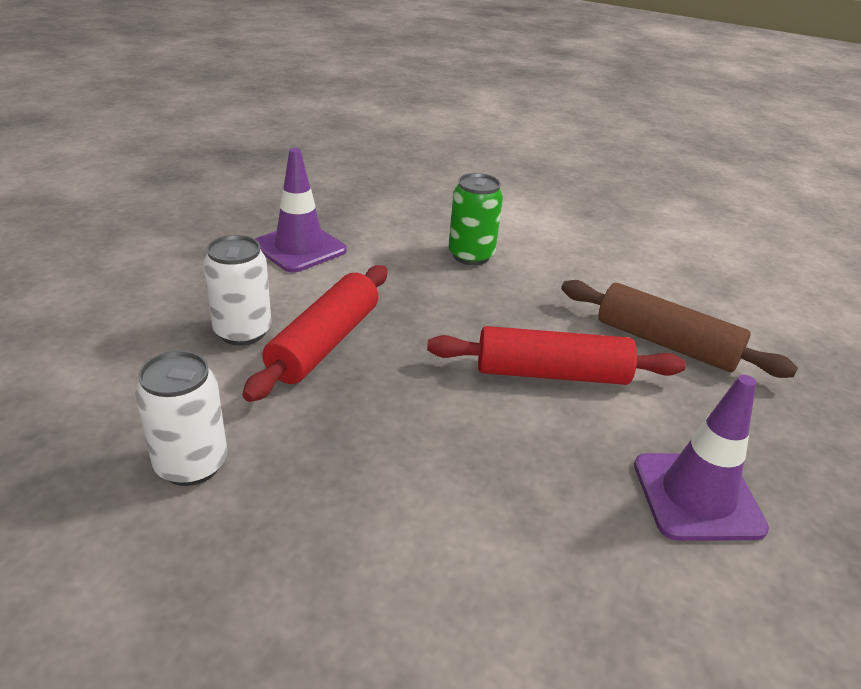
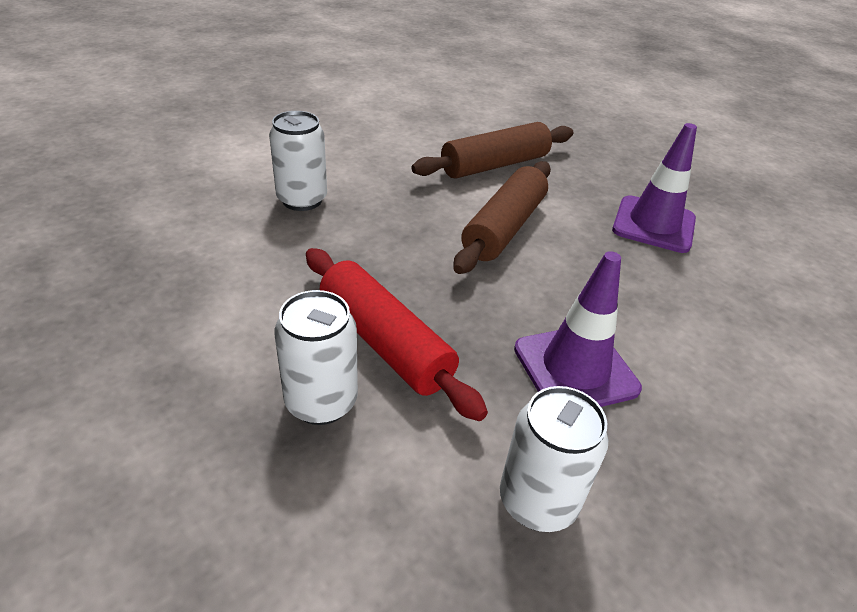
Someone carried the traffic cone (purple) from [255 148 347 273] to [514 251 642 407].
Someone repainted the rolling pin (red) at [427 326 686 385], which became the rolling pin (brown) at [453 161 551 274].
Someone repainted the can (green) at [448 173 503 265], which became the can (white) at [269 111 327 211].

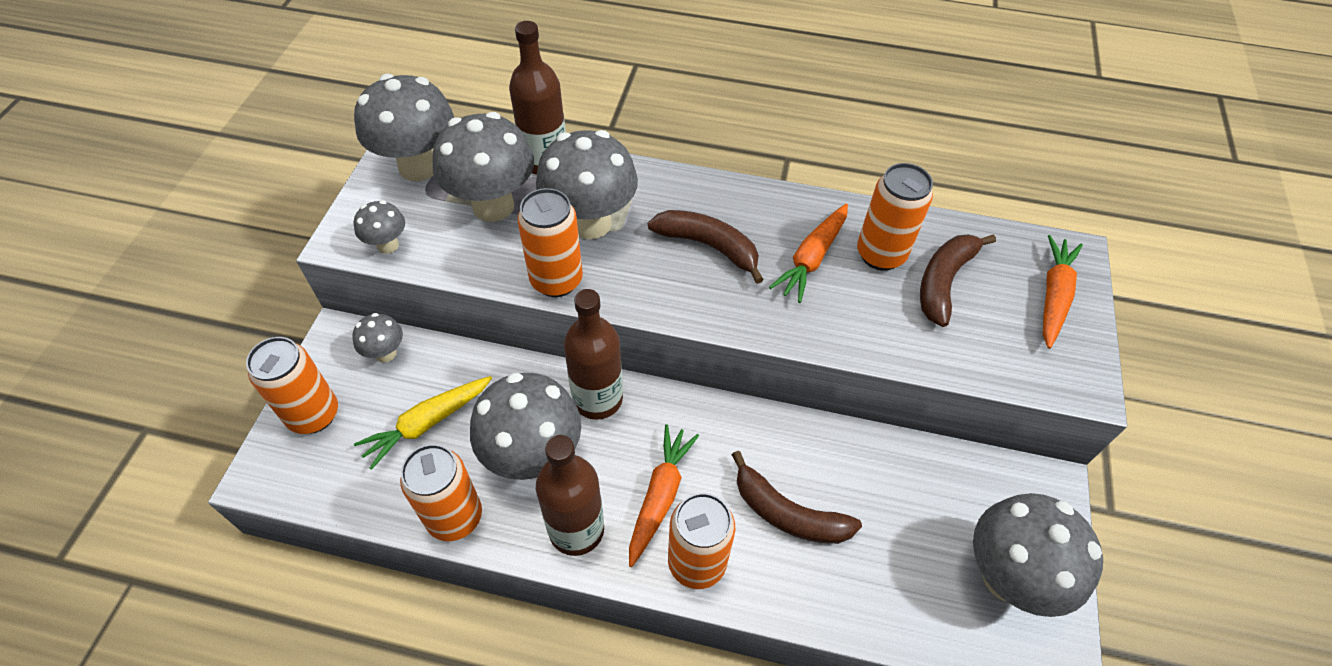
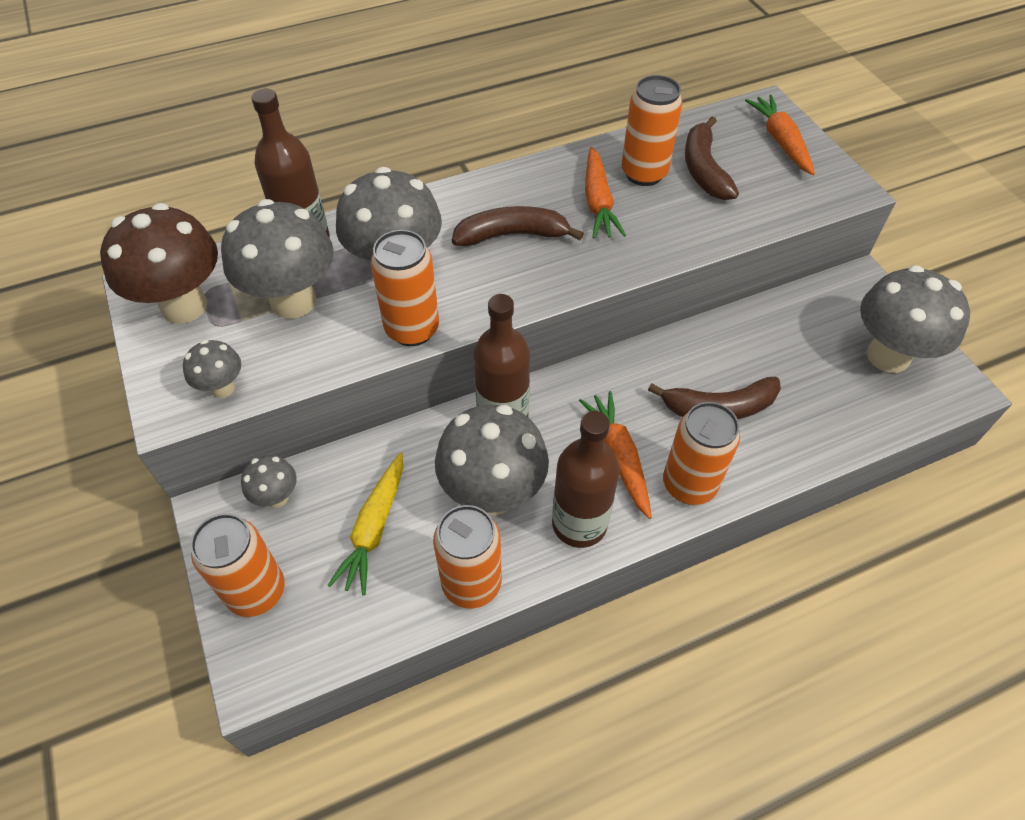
Someone repainted the mushroom (grey) at [354 74 454 181], which became the mushroom (brown) at [100 203 218 324].

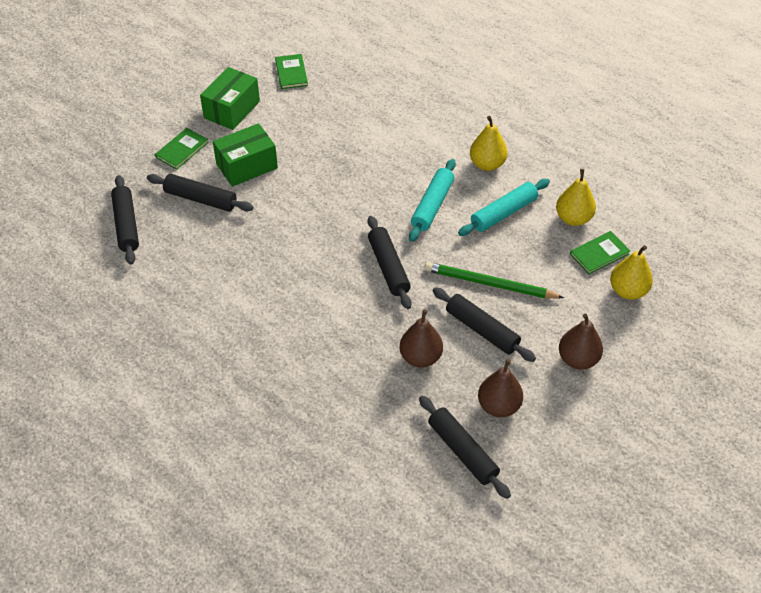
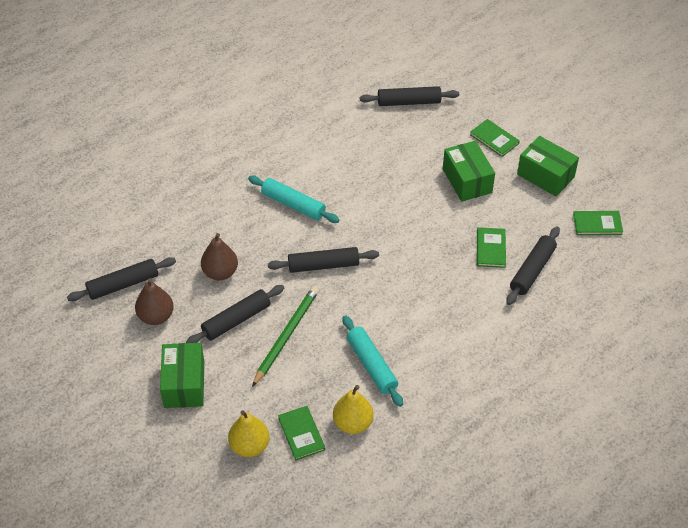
Someone carried the rolling pin (black) from [147 174 254 212] to [506 227 560 305].
Someone carried the rolling pin (turquoise) from [409 159 456 242] to [248 176 340 223].
Someone took away the pear (yellow) at [470 116 508 171].
Someone swapped the pear (brown) at [559 313 603 370] for the box (green) at [160 343 204 408].
Someone put down the book (green) at [477 227 506 268].

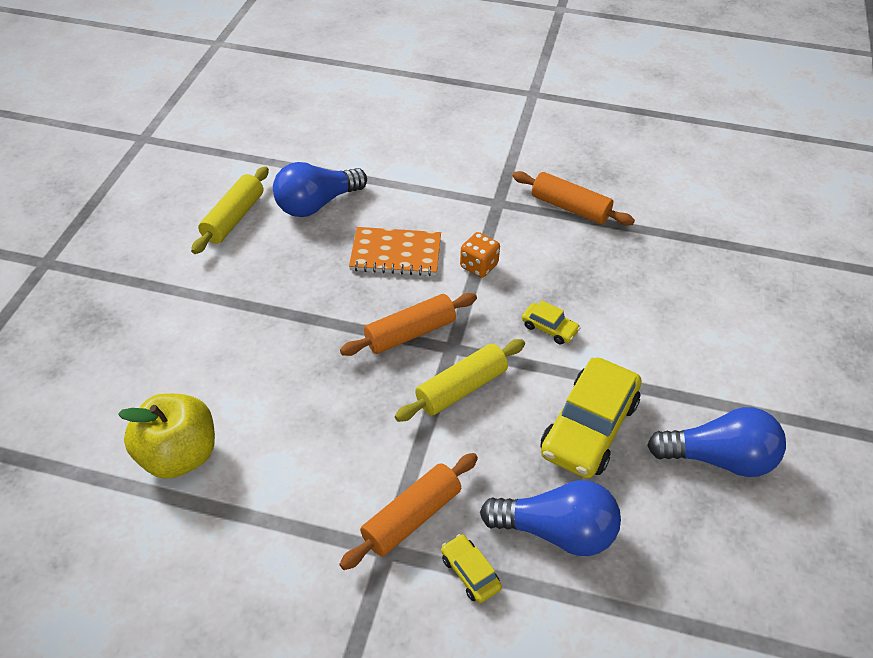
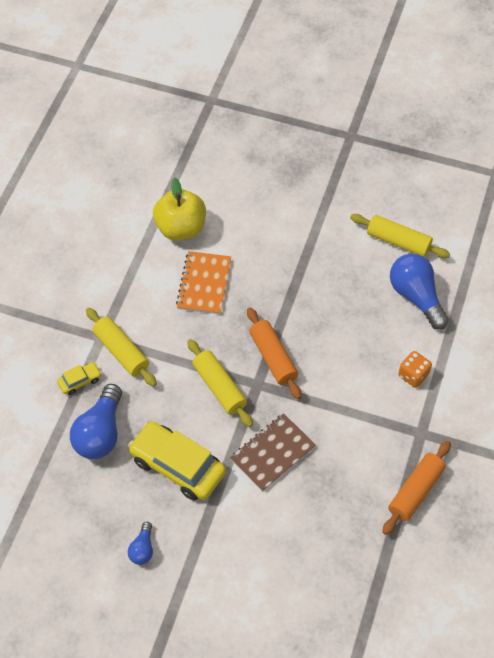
Someone repainted the rolling pin (orange) at [339 453 478 570], which became the rolling pin (yellow) at [86 308 157 387].
Someone carried the notebook (orange) from [349 227 441 276] to [176 251 231 314].
Someone carried the dice (orange) from [460 232 500 278] to [398 351 432 388].
Someone swapped the car (yellow) at [522 300 580 344] for the notebook (brown) at [230 413 316 492].
Someone scaled the light bulb (blue) at [647 407 786 477] by 0.51.

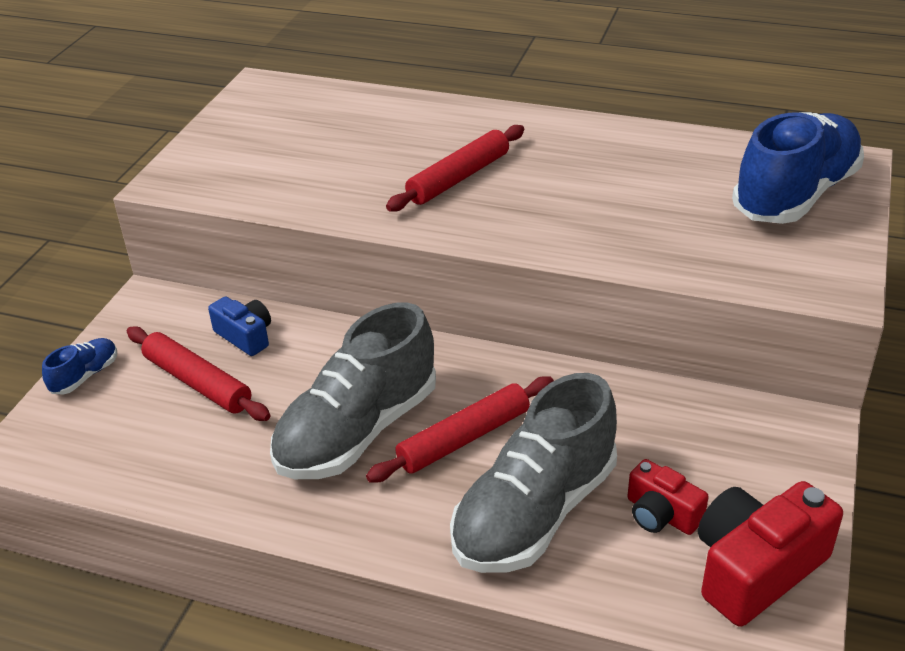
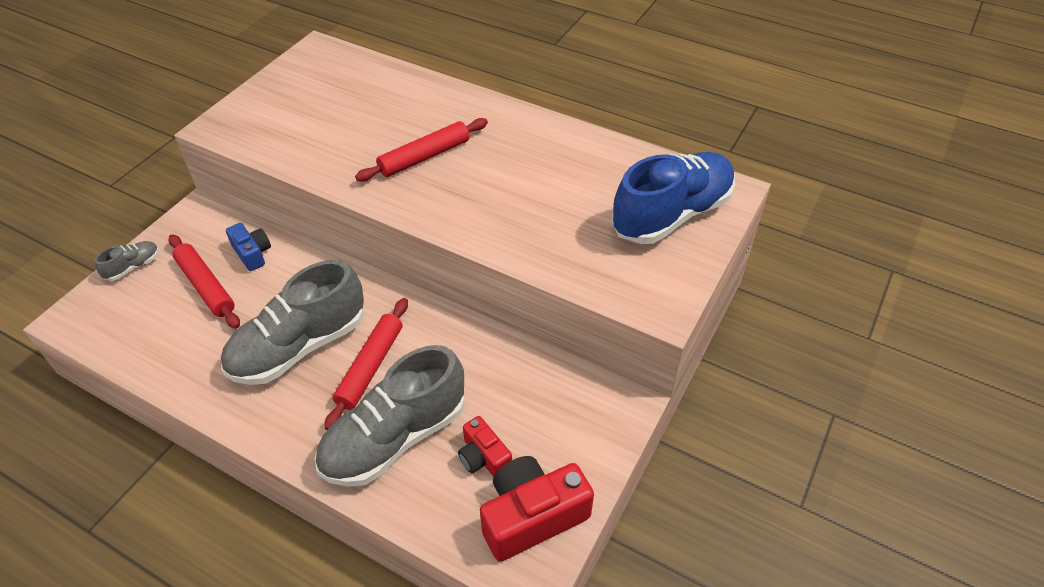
Someone repainted the shoe (blue) at [42 338 117 395], which became the shoe (grey) at [95 241 159 281].
Someone rotated the rolling pin (red) at [366 376 554 483] by 45 degrees counterclockwise.

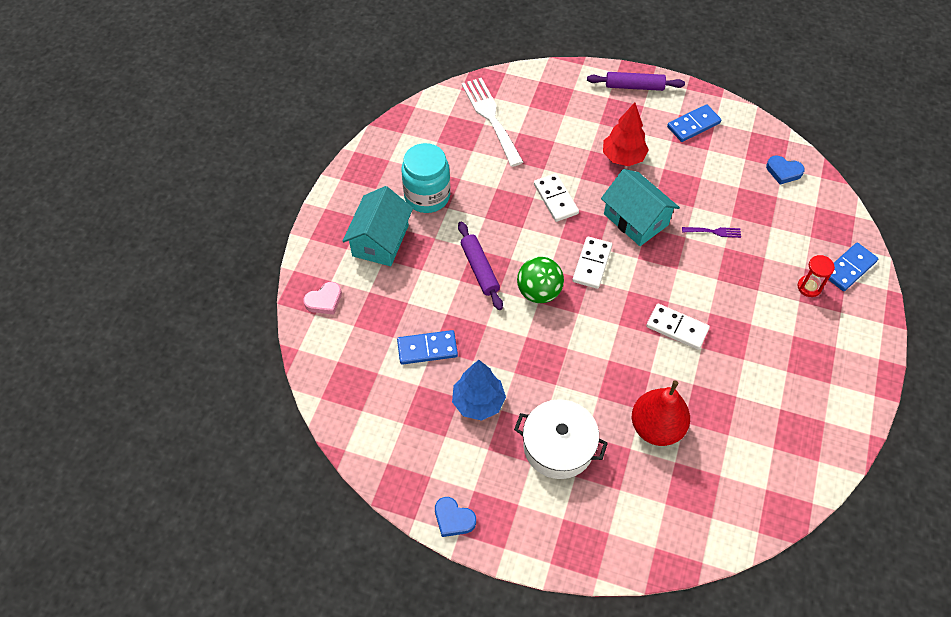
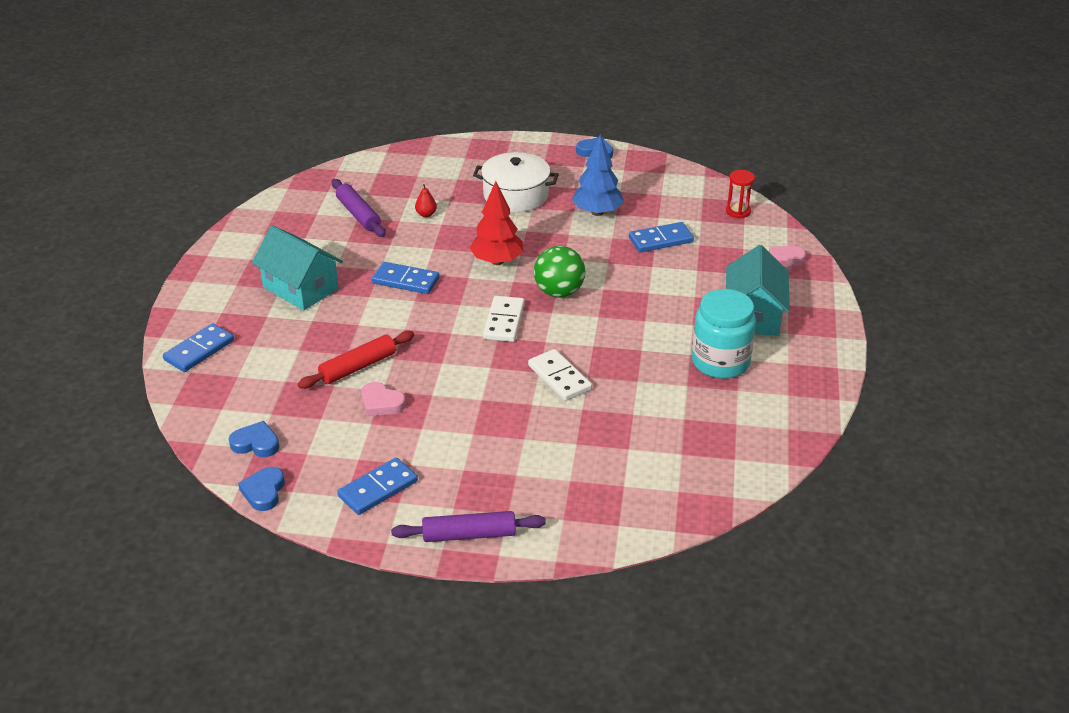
Someone carried the rolling pin (purple) from [458 221 503 310] to [332 179 386 237].
Someone took away the fork (white) at [462 78 523 167].
Someone carried the house (turquoise) from [601 169 680 246] to [252 225 343 311].
Someone carried the tree (red) from [603 102 649 166] to [470 181 523 265].
Someone scaled the pear (red) at [632 381 690 446] by 0.40.
Someone repainted the domino (white) at [646 304 710 350], which became the domino (blue) at [372 262 439 294].
Someone swapped the fork (purple) at [682 227 741 238] for the rolling pin (red) at [298 331 414 389].
Someone carried the hourglass (red) from [798 255 835 297] to [726 170 755 219].
Someone put down the heart (blue) at [238 467 285 511].
Someone put down the heart (pink) at [361 382 406 416].

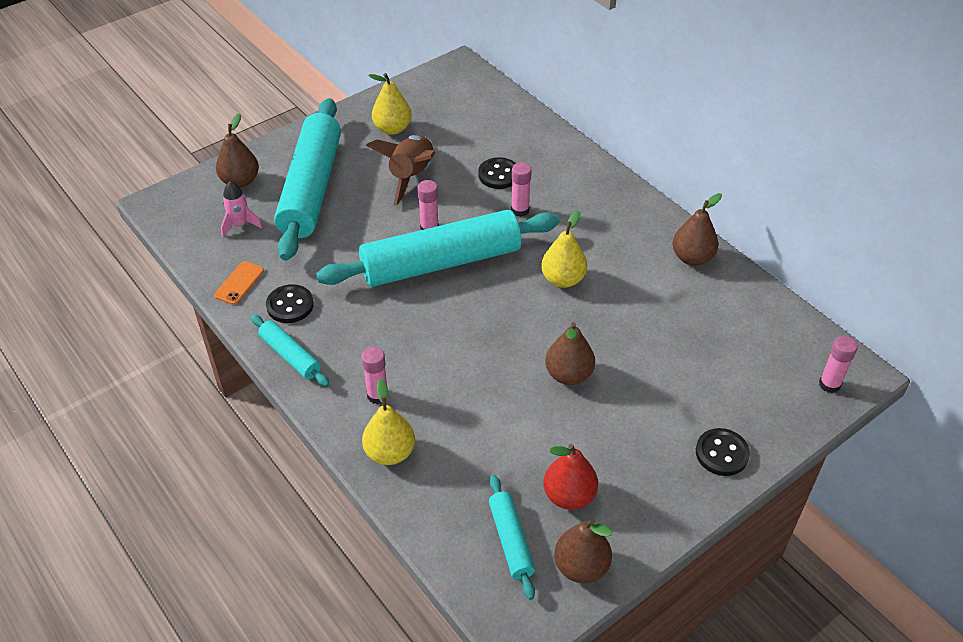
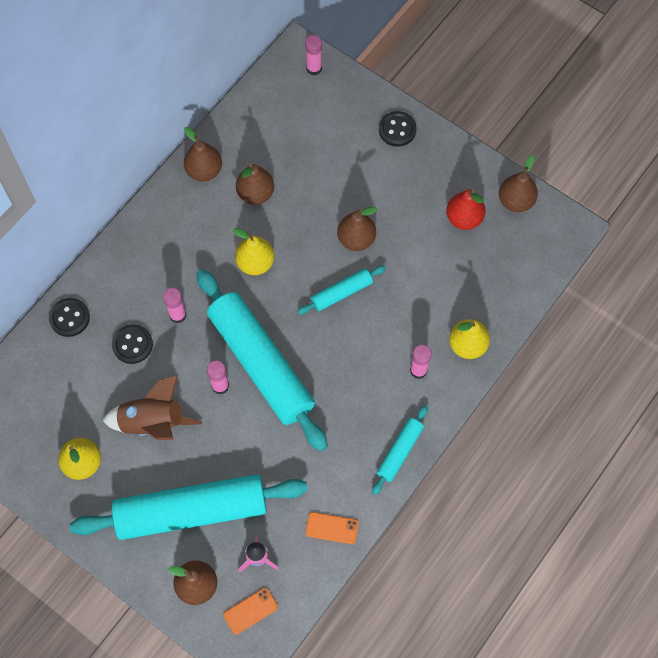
Someone carried the button (black) from [266 284 314 323] to [49 298 90 337].
Someone carried the rolling pin (turquoise) from [489 475 535 600] to [297 266 386 315].
Someone put down the phone (orange) at [223 588 278 635].
Someone put down the pear (brown) at [236 164 274 205].

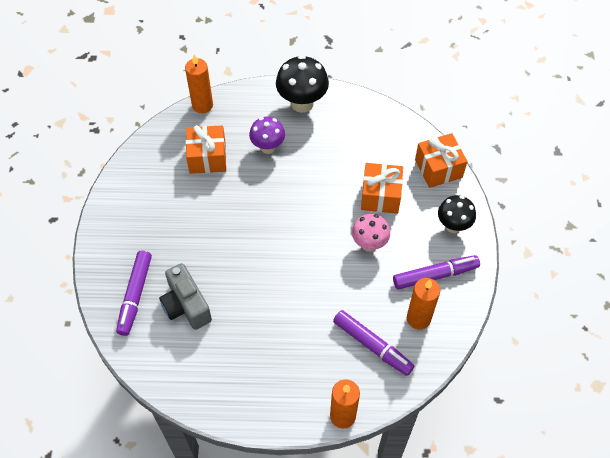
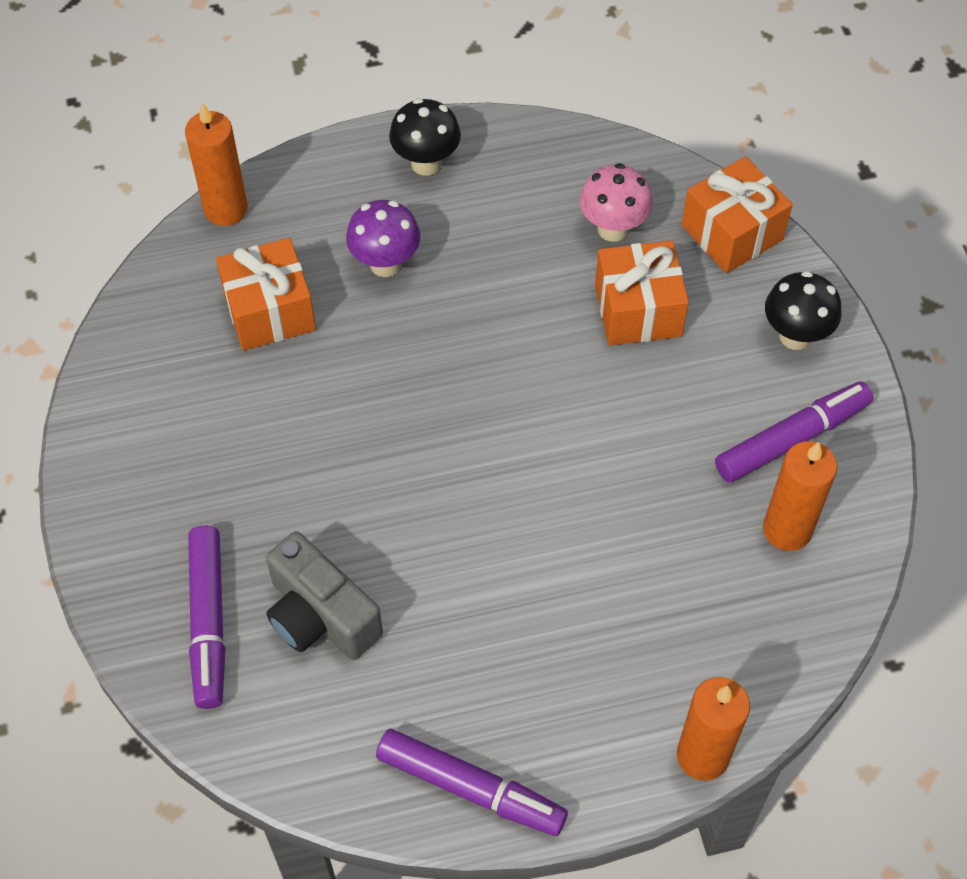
Someone scaled the mushroom (black) at [276 55 329 113] by 0.66.
Someone carried the marker (purple) from [333 310 414 376] to [376 729 568 836].
Someone carried the mushroom (pink) from [352 214 390 252] to [580 163 653 242].

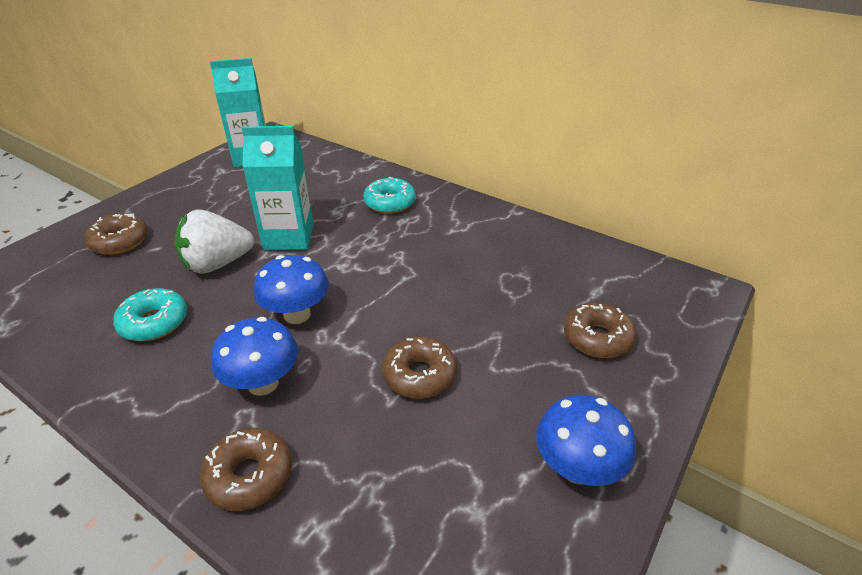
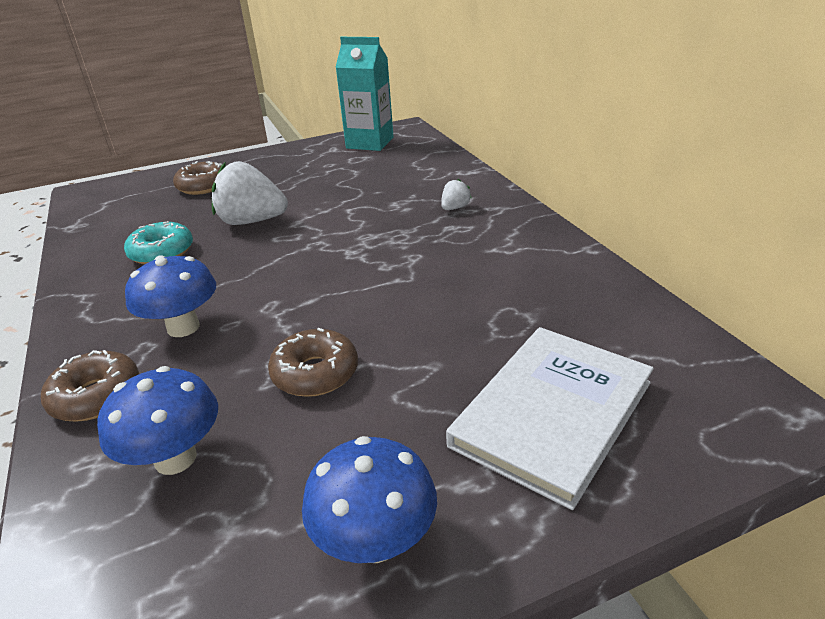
Someone took away the carton (turquoise) at [242 126 314 250].
Someone carried the mushroom (blue) from [254 255 329 324] to [97 366 218 475].
Someone swapped the donut (turquoise) at [363 177 416 214] for the strawberry (white) at [441 179 471 210].
Someone swapped the donut (brown) at [564 303 636 358] for the book (white) at [446 327 654 510].

